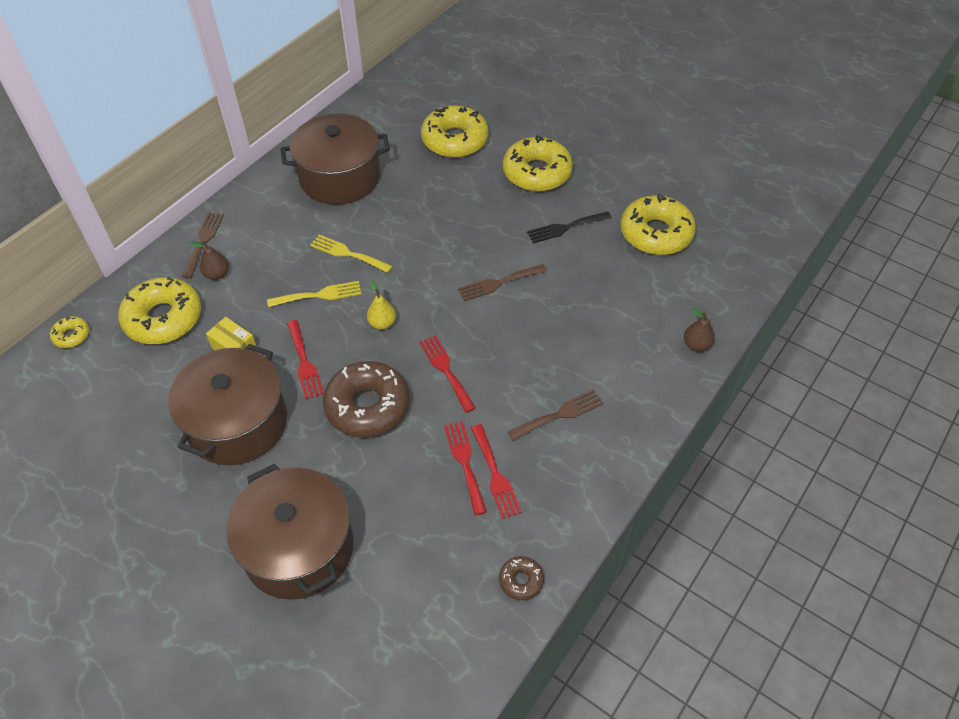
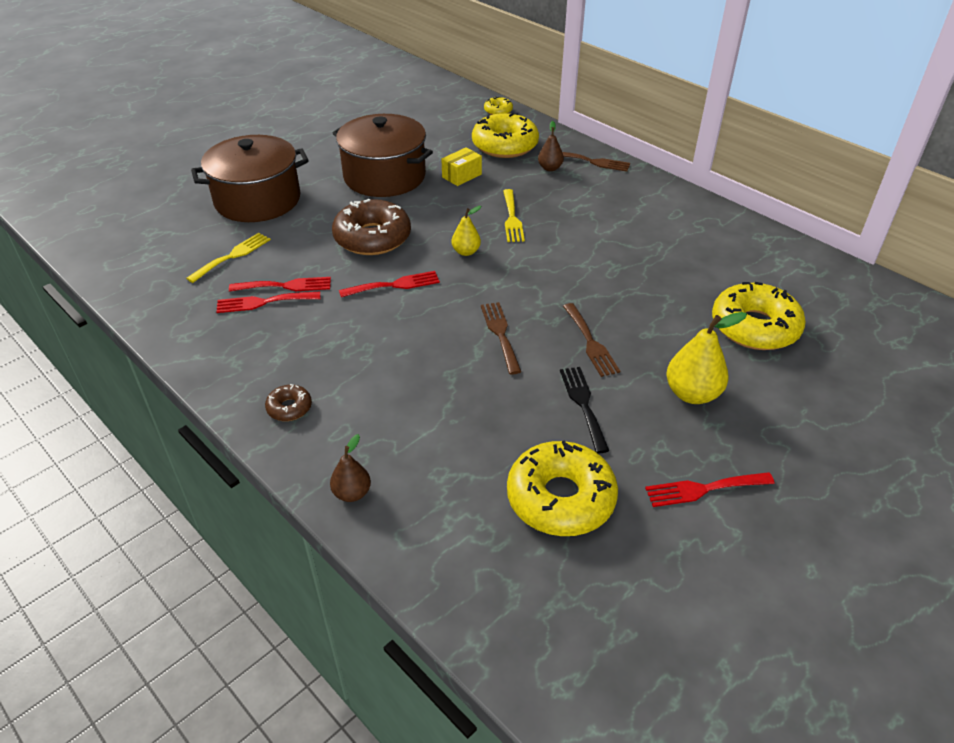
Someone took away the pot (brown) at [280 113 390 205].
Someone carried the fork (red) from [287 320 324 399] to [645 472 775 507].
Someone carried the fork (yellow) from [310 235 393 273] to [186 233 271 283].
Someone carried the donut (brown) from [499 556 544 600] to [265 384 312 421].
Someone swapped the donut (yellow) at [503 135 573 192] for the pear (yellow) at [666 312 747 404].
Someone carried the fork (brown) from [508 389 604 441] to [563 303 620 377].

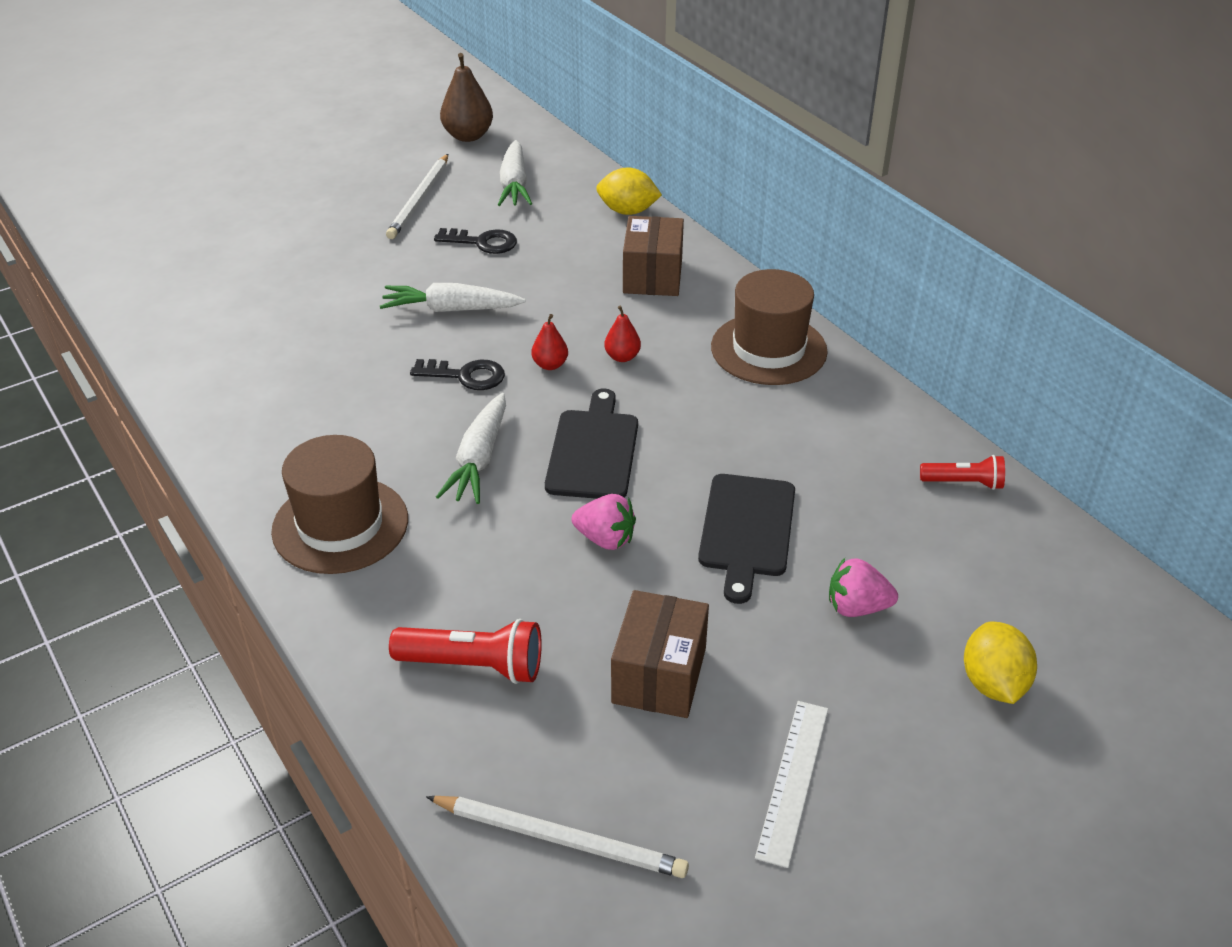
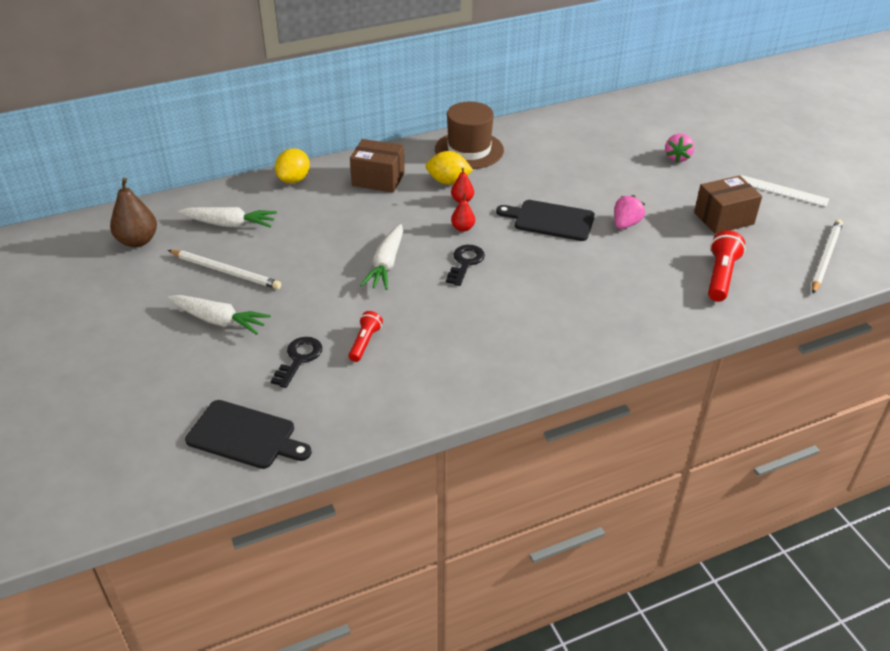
Someone took away the hat (brown) at [271 435 408 574].
Someone carried the key (black) from [434 228 517 254] to [271 337 322 388].
Someone carried the carrot (white) from [436 393 506 504] to [167 295 271 335].
Someone rotated the box (brown) at [611 590 709 718] by 45 degrees counterclockwise.
Someone carried the cutting board (black) from [698 474 795 604] to [185 400 312 469].
Someone carried the flashlight (red) from [920 455 1005 490] to [349 311 383 362].
Someone carried the lemon (yellow) from [964 621 1037 704] to [426 151 473 185].

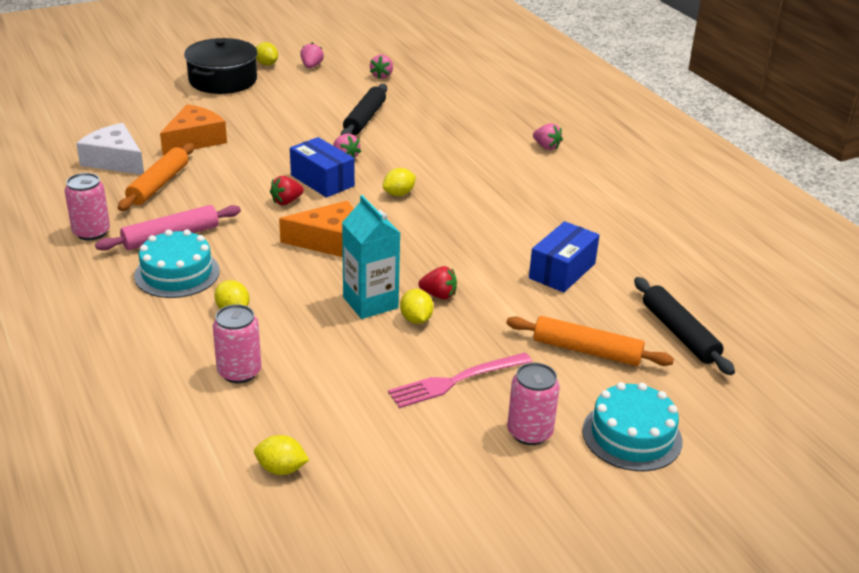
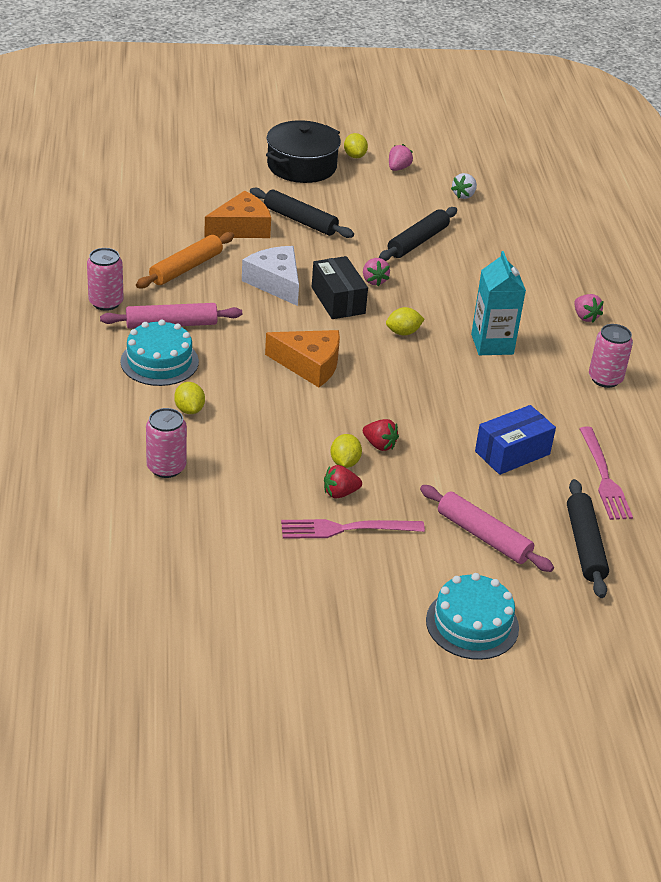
Someone carried the cheese (white) from [76 123 144 175] to [242 246 299 306].
Someone took away the lemon (yellow) at [254 435 309 475].
Someone carried the strawberry (red) from [270 176 304 205] to [324 465 362 498].
Someone repainted the box (blue) at [290 137 355 198], which became the box (black) at [312 256 368 319].
Someone carried the carton (turquoise) from [342 195 400 319] to [471 251 526 355].
Someone repainted the strawberry (pink) at [370 55 393 79], which became the strawberry (white) at [451 173 477 199].
Someone repainted the rolling pin (orange) at [506 316 674 366], which became the rolling pin (pink) at [420 485 554 572].
Someone carried the can (pink) from [507 363 560 445] to [589 324 633 388].
Someone put down the rolling pin (black) at [250 188 354 238].
Someone put down the fork (pink) at [579 427 633 520].

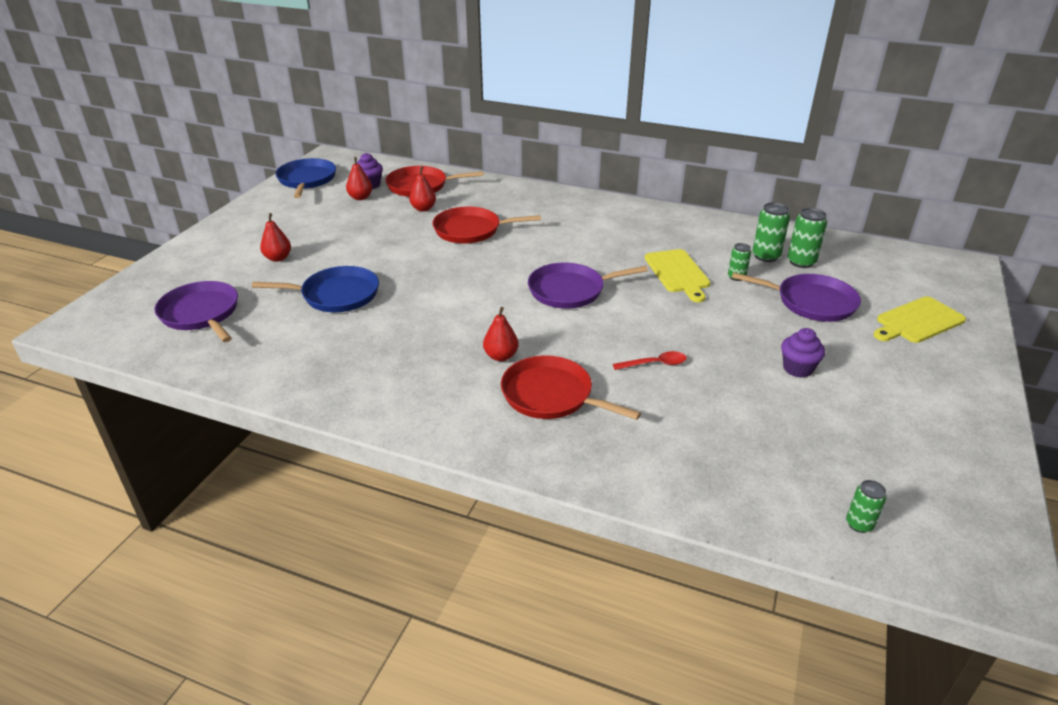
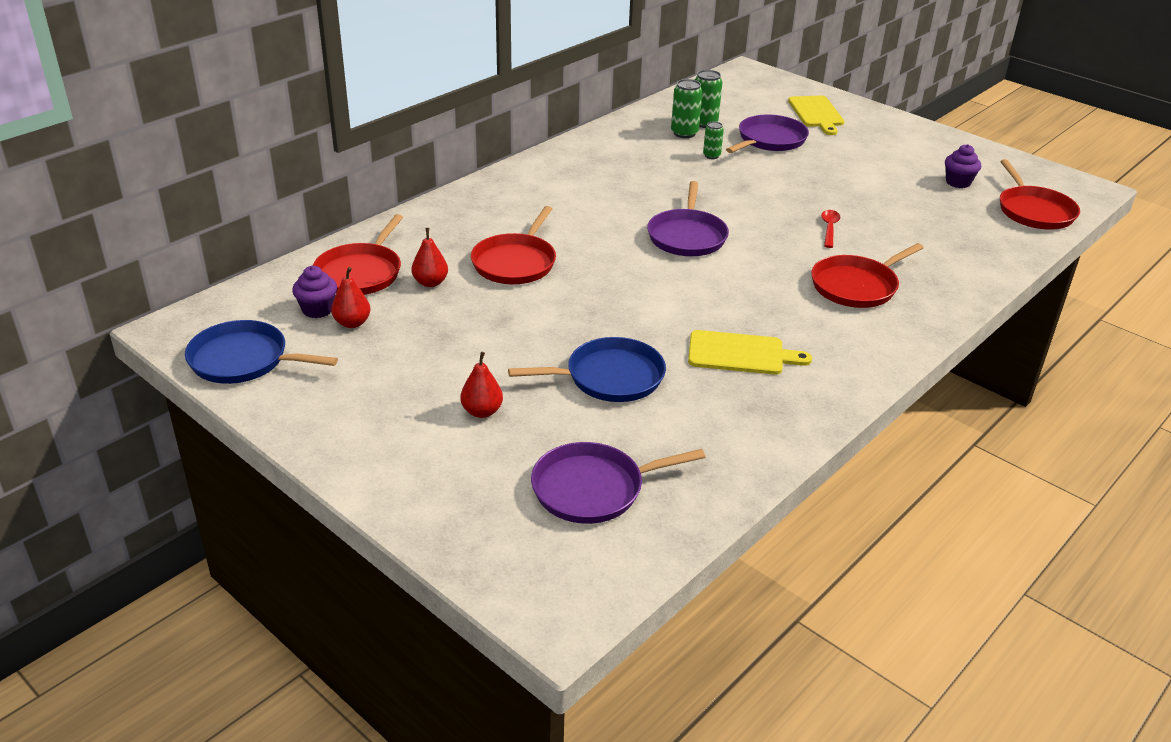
Someone rotated the pan (blue) at [252 266 379 312] by 60 degrees clockwise.
Someone took away the pear (red) at [483 307 519 361].
Someone carried the cutting board (yellow) from [645 249 710 302] to [688 330 812 375].
Someone carried the cupcake (purple) from [781 328 825 378] to [945 144 981 188].
Someone swapped the can (green) at [846 480 886 533] for the pan (red) at [1000 159 1080 229].

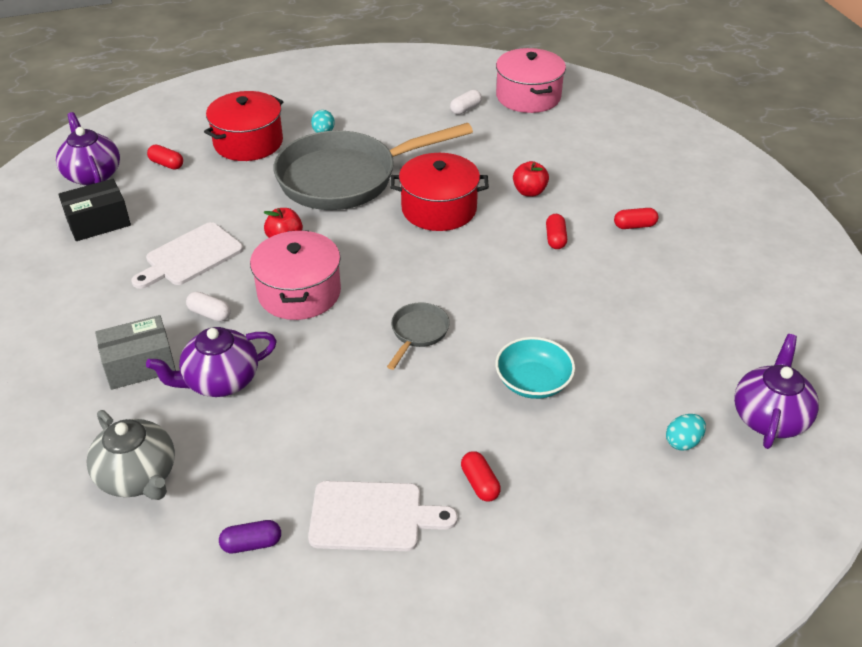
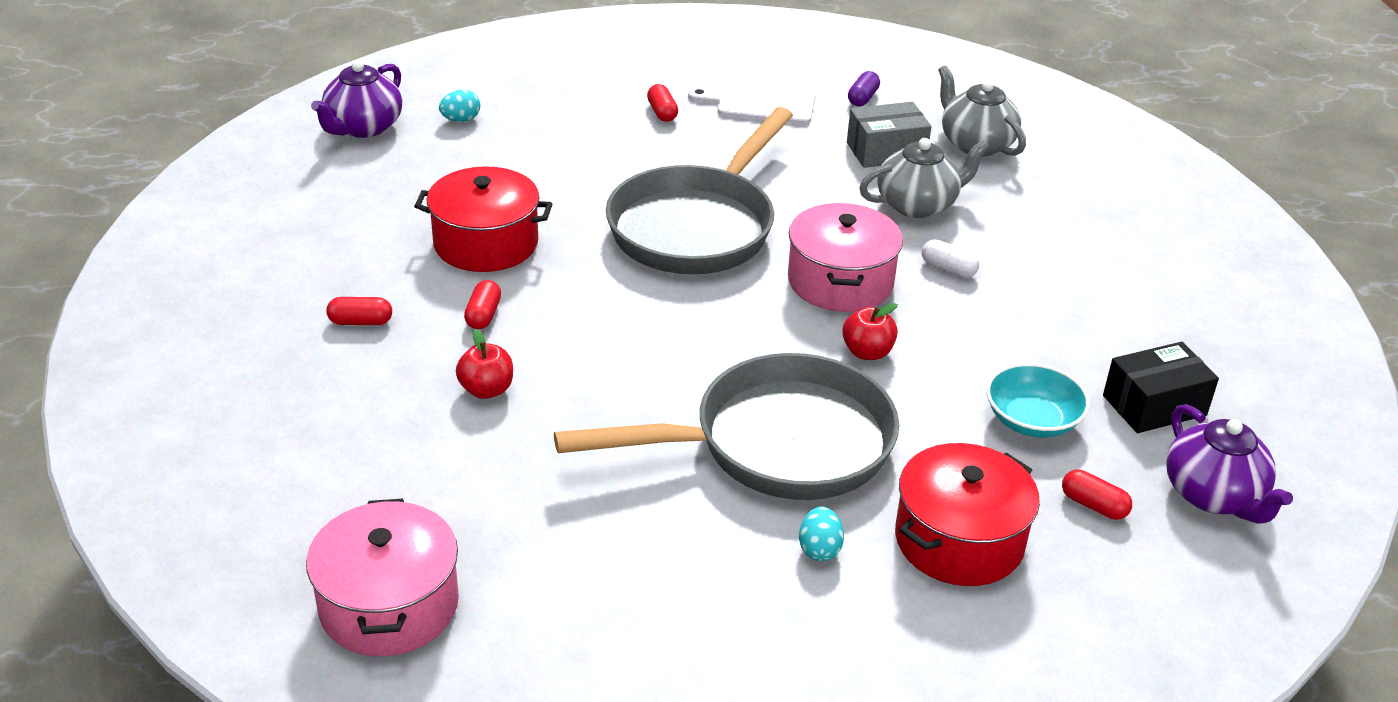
Someone carried the box (grey) from [95 315 176 390] to [847 102 932 168].
Someone took away the cutting board (white) at [131 222 243 289].
Someone repainted the teapot (purple) at [146 327 277 397], which became the teapot (grey) at [859 138 989 218].
Someone rotated the capsule (purple) at [219 520 281 553] by 60 degrees counterclockwise.
Someone scaled the pan (grey) at [387 303 450 370] by 2.42.
Someone carried the pot (red) from [390 153 489 231] to [414 166 552 272].
Someone took away the capsule (white) at [450 90 482 115].
Someone carried the bowl (turquoise) from [495 337 575 399] to [986 363 1090 438].

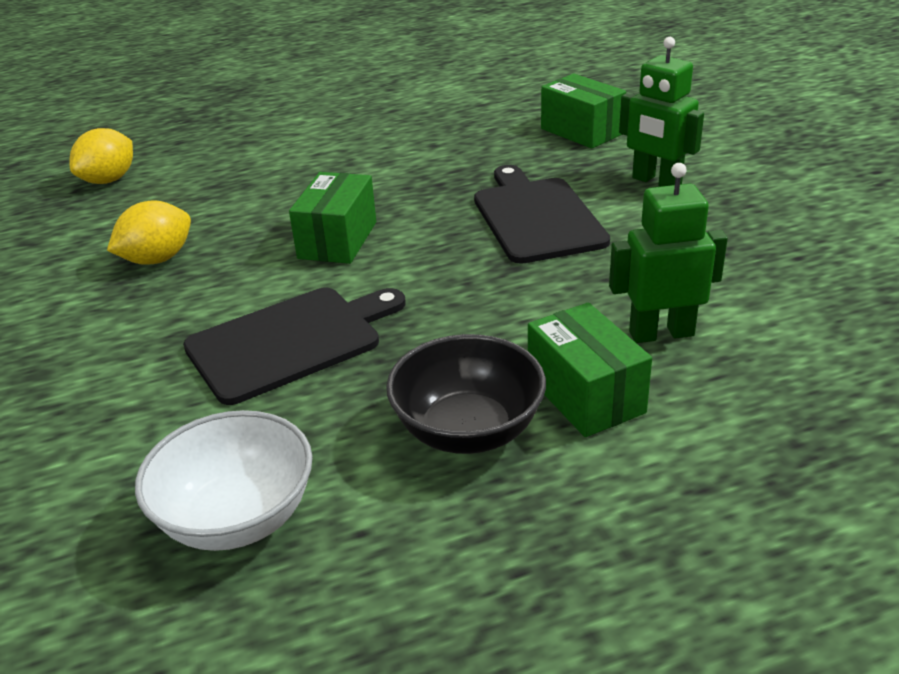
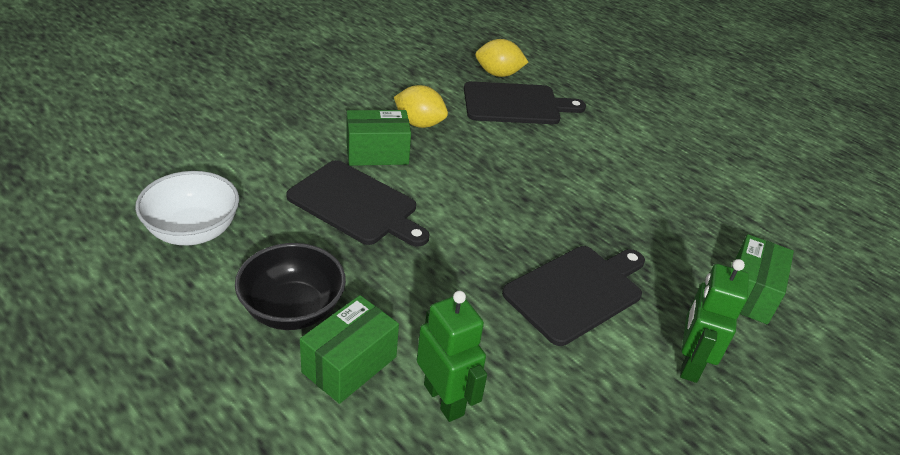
Someone carried the box (green) from [289 172 376 264] to [346 110 411 166].
Someone put down the cutting board (black) at [464 81 586 124].

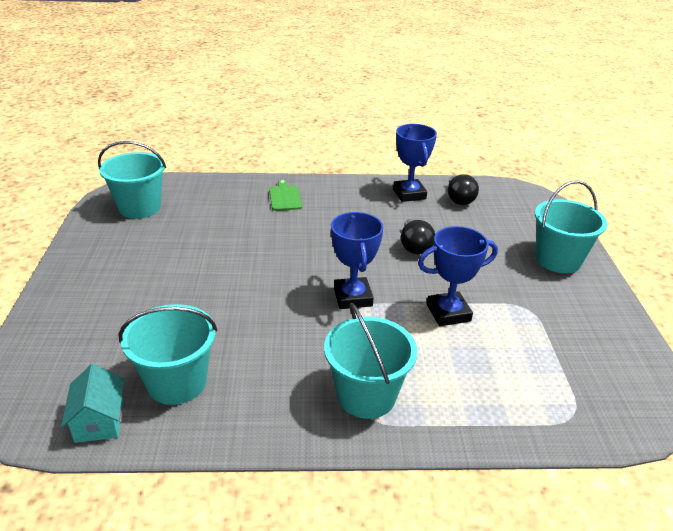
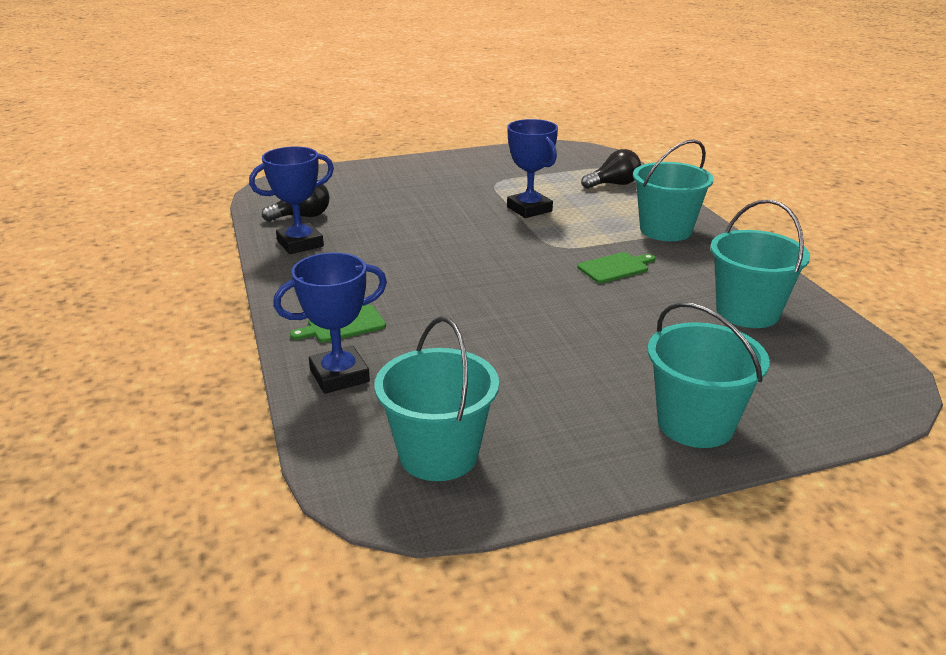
Someone took away the house (turquoise) at [61 364 124 443].
Someone carried the trophy (blue) from [331 212 384 309] to [273 252 387 394].
Someone carried the light bulb (black) from [401 219 435 254] to [581 149 641 189].
Someone carried the bucket (turquoise) from [535 181 607 273] to [648 302 770 448].
Someone put down the cutting board (green) at [577 252 655 283].

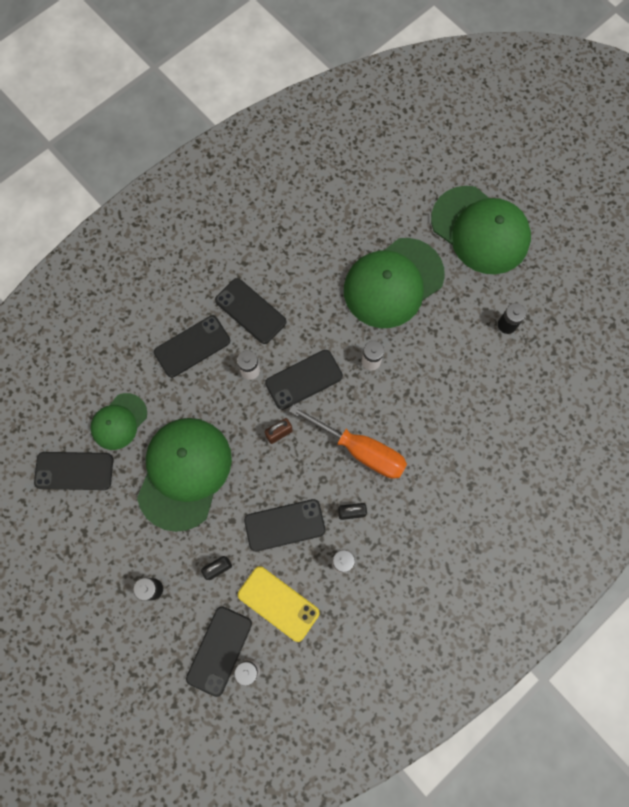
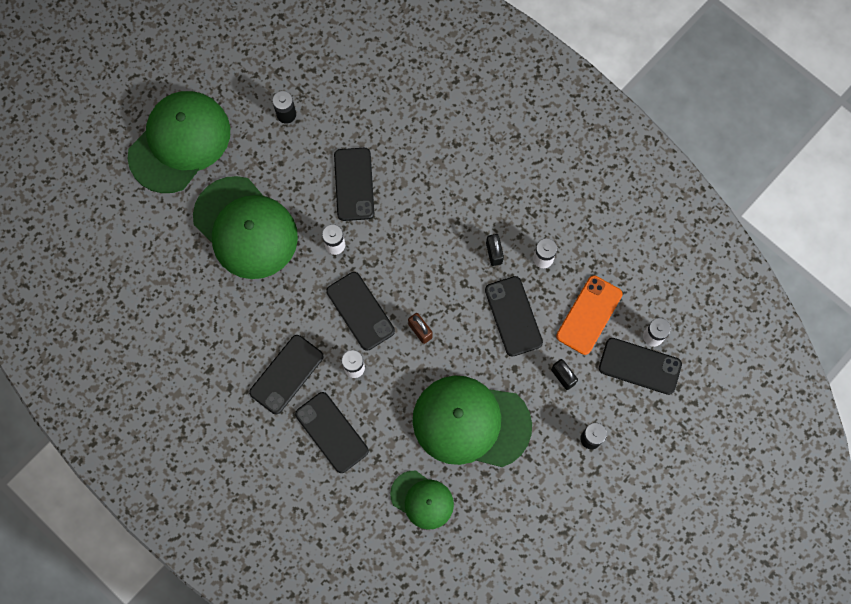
Someone carried the phone (black) from [34 452 113 490] to [334 148 374 221].
Someone repainted the phone (yellow) at [238 566 320 642], which became the phone (orange) at [556 275 623 355].
Someone took away the screwdriver (orange) at [289 404 407 479].

